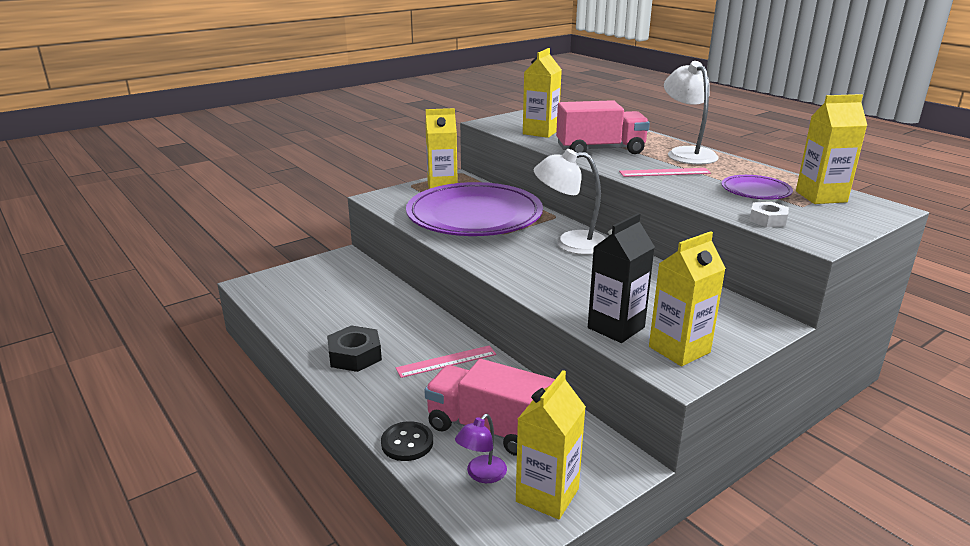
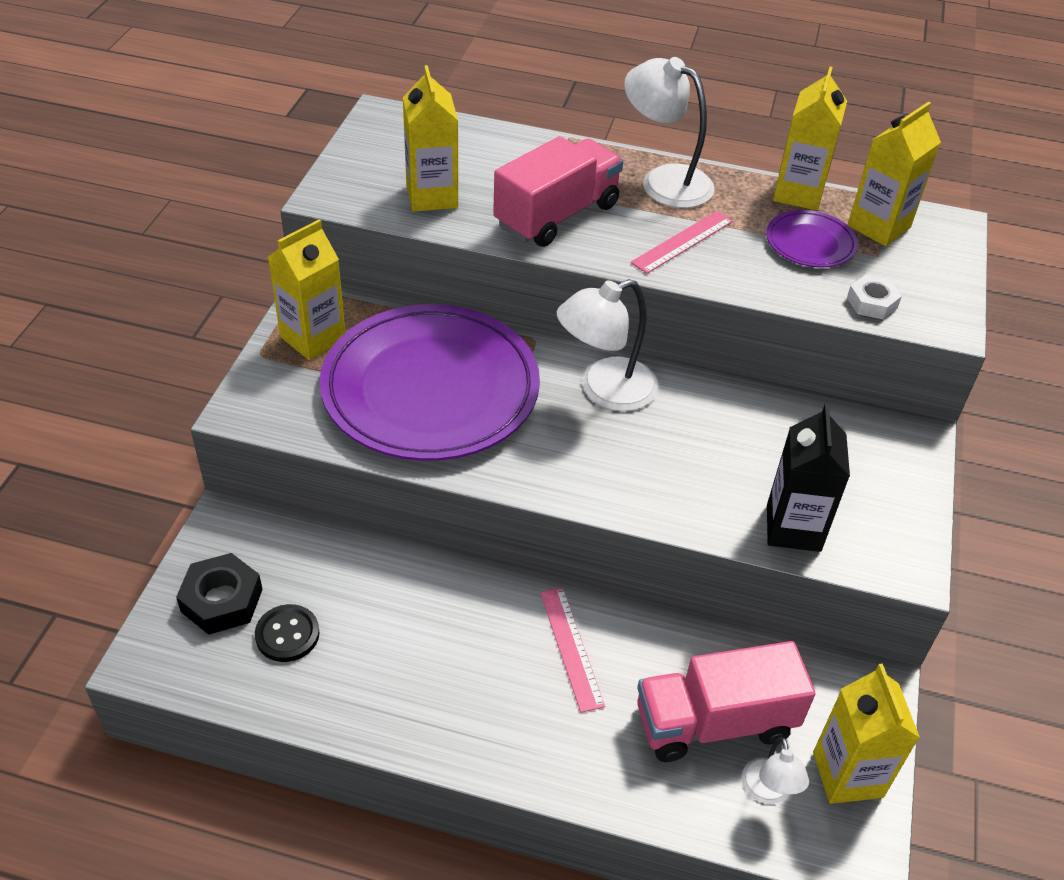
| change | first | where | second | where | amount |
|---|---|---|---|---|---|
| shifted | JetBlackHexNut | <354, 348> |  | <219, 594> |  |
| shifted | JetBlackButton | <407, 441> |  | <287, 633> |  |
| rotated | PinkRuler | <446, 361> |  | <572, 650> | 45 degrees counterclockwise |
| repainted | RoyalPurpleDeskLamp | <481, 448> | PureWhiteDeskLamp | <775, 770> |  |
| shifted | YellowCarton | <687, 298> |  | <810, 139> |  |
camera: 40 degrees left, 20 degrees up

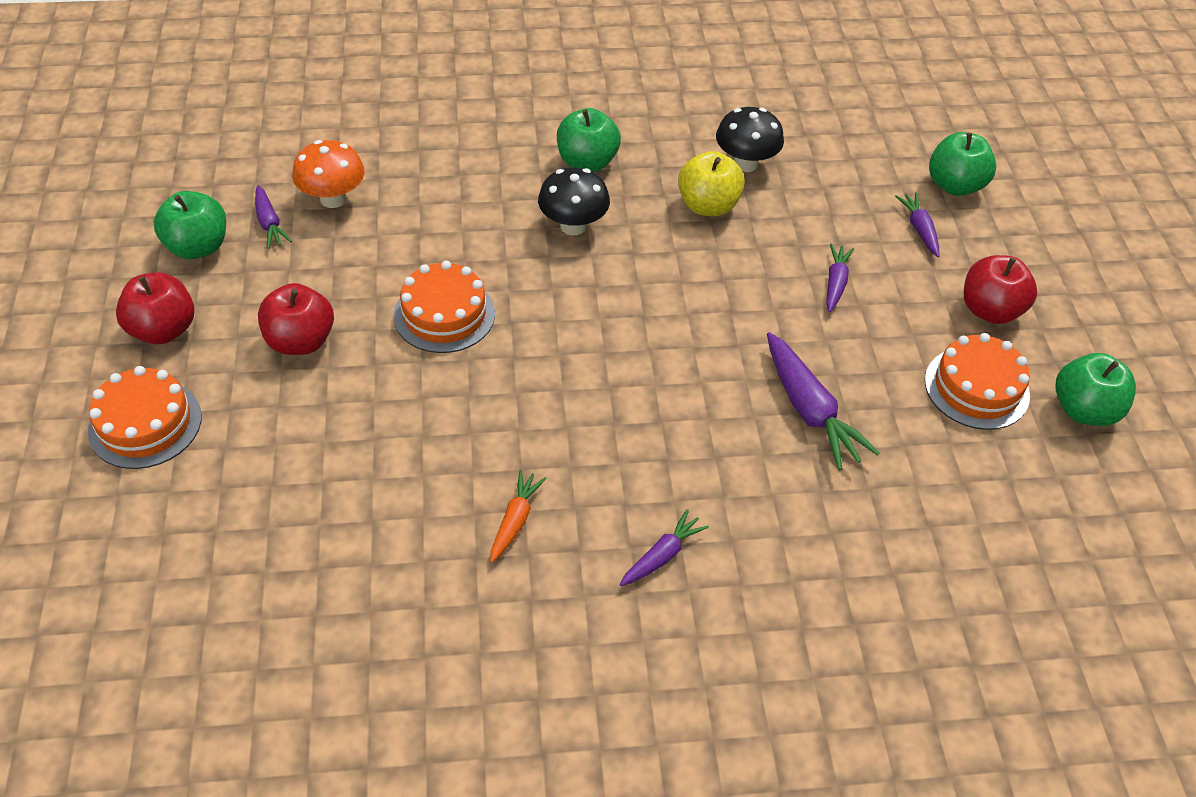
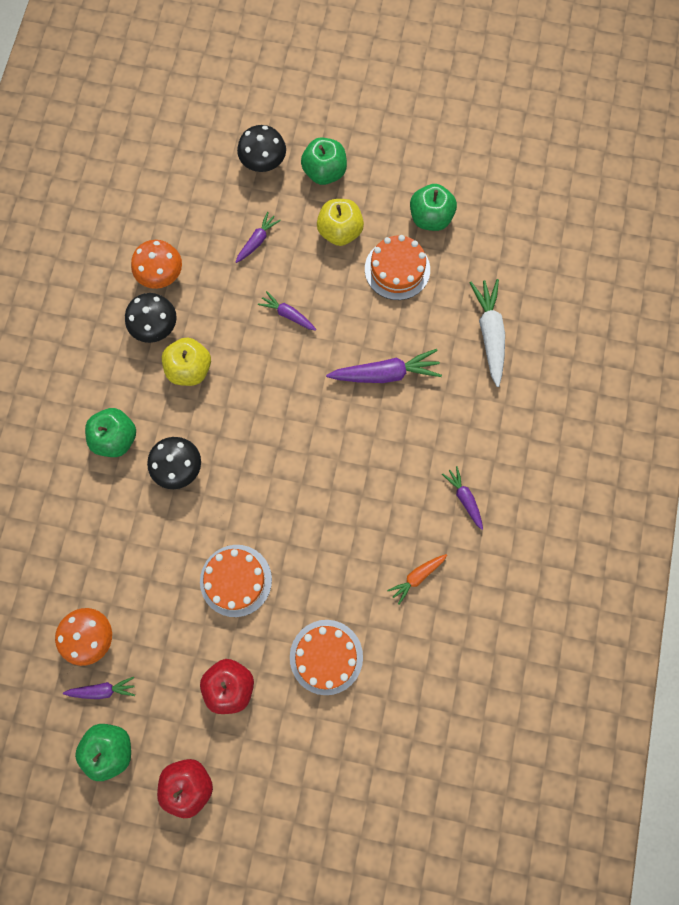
| change | first | where | second | where | amount |
|---|---|---|---|---|---|
| new |  |  | OrangeToadstool | <156, 264> |  |
| rotated | RoyalPurpleToyCarrot | <917, 225> |  | <258, 237> | 120 degrees clockwise |
| new |  |  | JetBlackToadstool | <261, 148> |  |
| shifted | OrangeLayerCake | <145, 417> |  | <326, 657> |  |
| shifted | EmeraldToyApple | <962, 164> |  | <324, 161> |  |
| repainted | CrimsonToyApple | <1000, 289> | YellowToyApple | <340, 222> |  |
| rotated | OrangeToyCarrot | <518, 516> |  | <417, 579> | 75 degrees counterclockwise |
| new |  |  | PureWhiteToyCarrot | <487, 333> |  |
camera: 70 degrees left, 25 degrees up

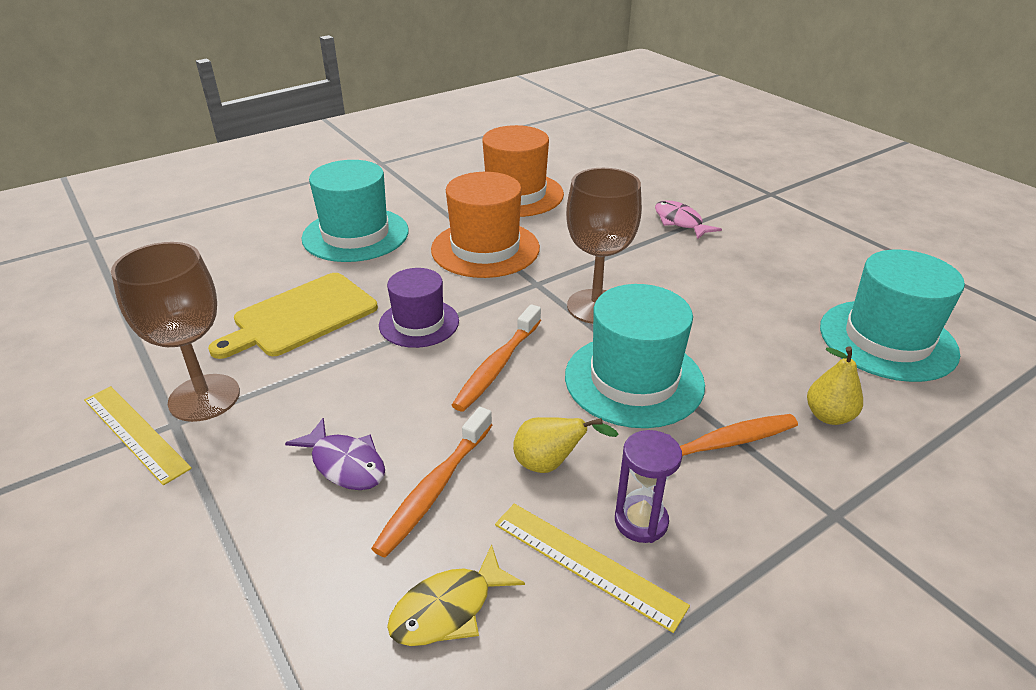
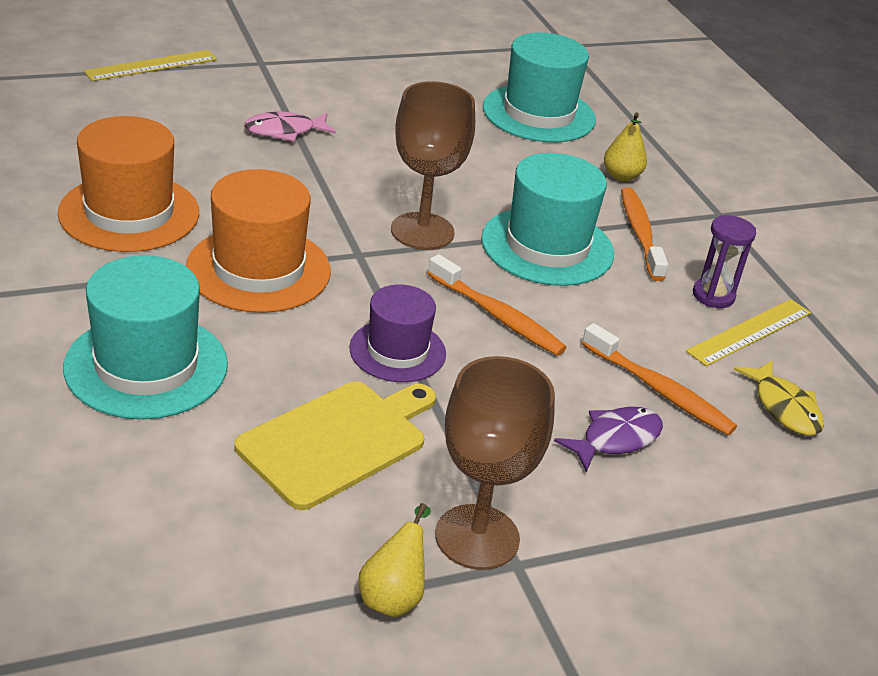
| change | first | where | second | where | amount |
|---|---|---|---|---|---|
| shifted | YellowRuler | <138, 435> |  | <150, 65> |  |
| rotated | YellowChoppingBoard | <293, 316> |  | <335, 445> | 105 degrees counterclockwise |
| shifted | YellowPearFruit | <565, 445> |  | <394, 560> |  |
camera: 80 degrees left, 0 degrees up

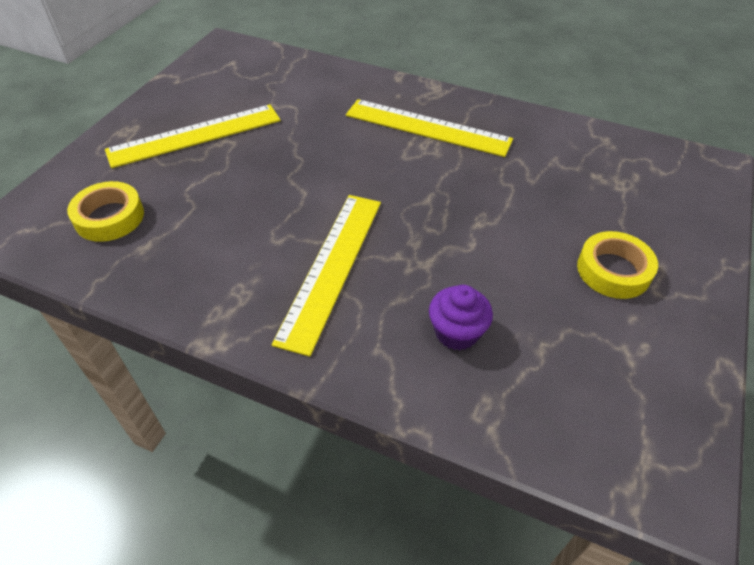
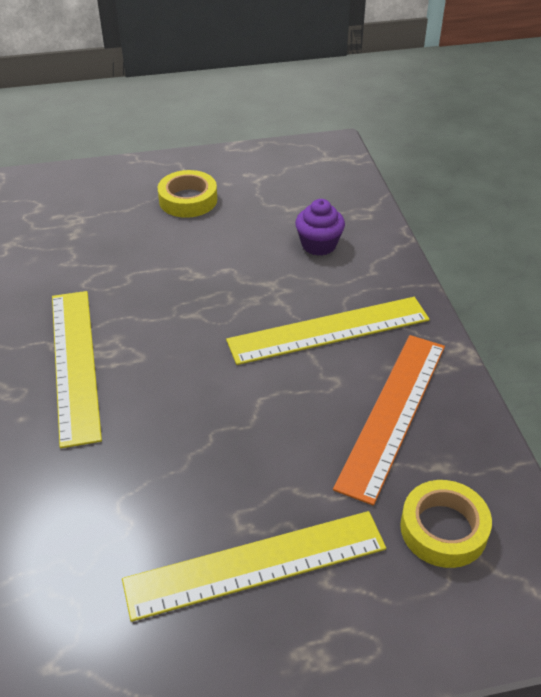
| change | first | where | second | where | amount |
|---|---|---|---|---|---|
| rotated | YellowRuler | <193, 136> |  | <254, 566> | 45 degrees counterclockwise |
| new |  |  | OrangeRuler | <389, 420> |  |
camera: 125 degrees left, 5 degrees down

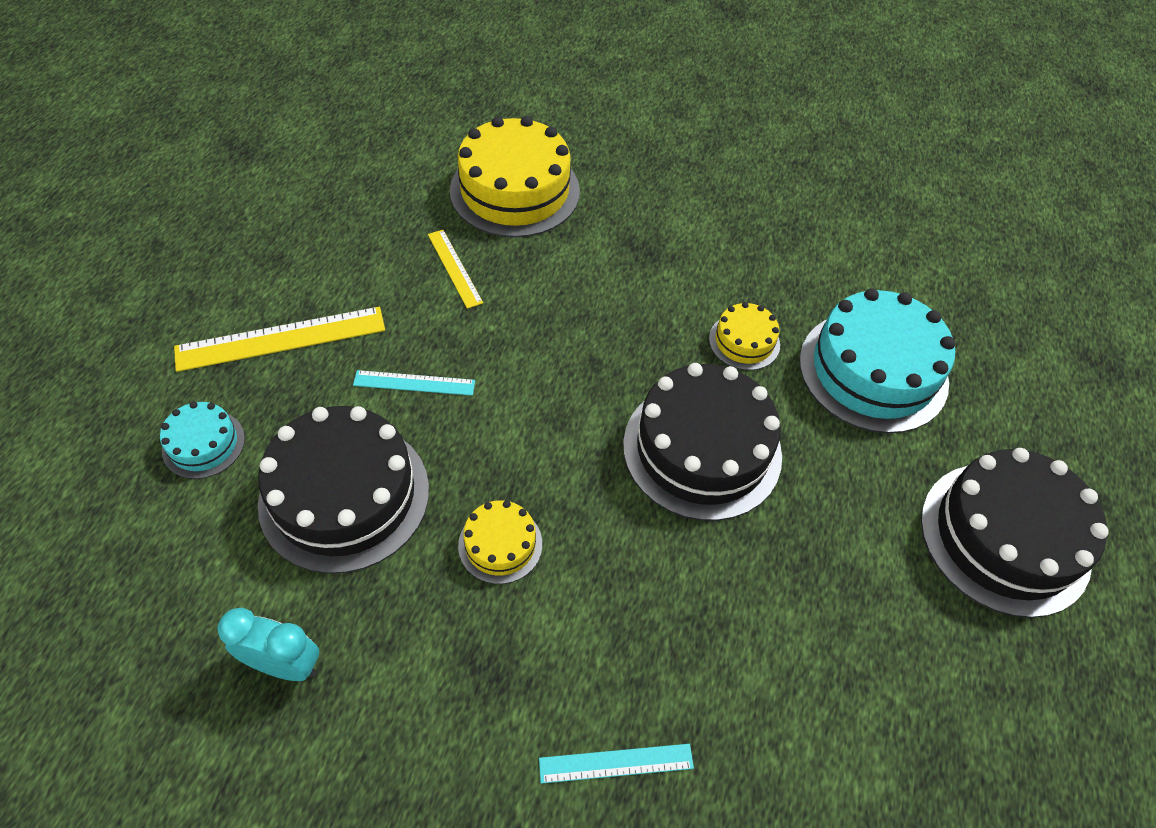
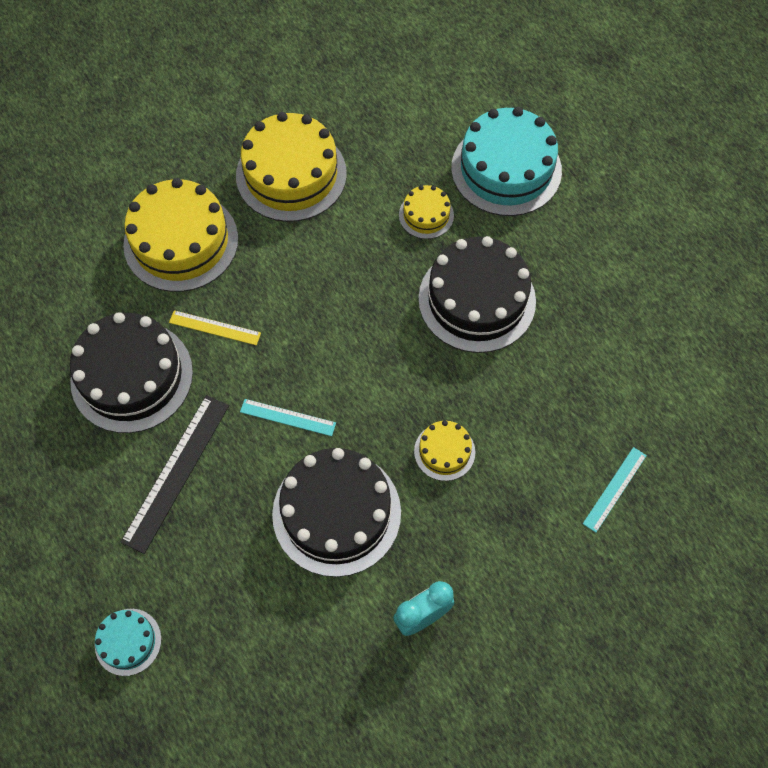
| change | first | where | second | where | amount |
|---|---|---|---|---|---|
| shifted | JetBlackLayerCake | <1015, 533> |  | <131, 372> |  |
| shifted | TealLayerCake | <202, 440> |  | <128, 642> |  |
| repainted | YellowRuler | <279, 339> | JetBlackRuler | <174, 474> |  |
| new |  |  | YellowLayerCake | <291, 167> |  |
| rotated | TealRuler | <414, 383> |  | <288, 417> | 60 degrees clockwise |
camera: 45 degrees left, 10 degrees up

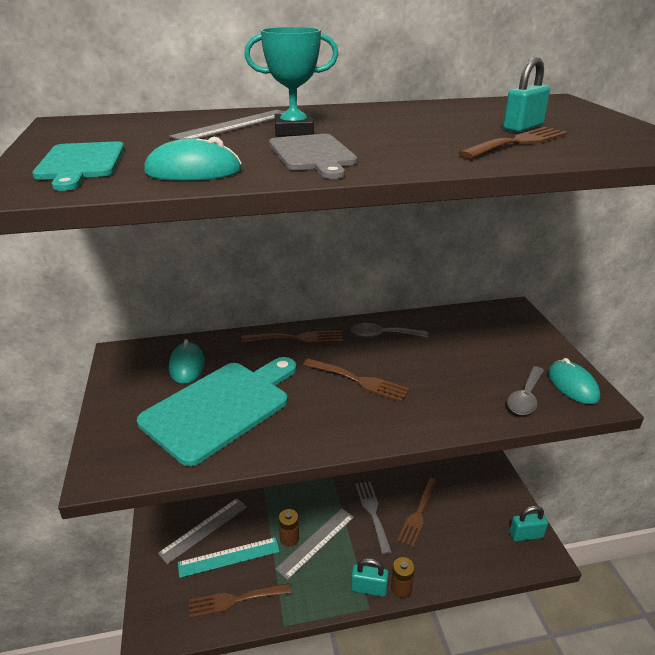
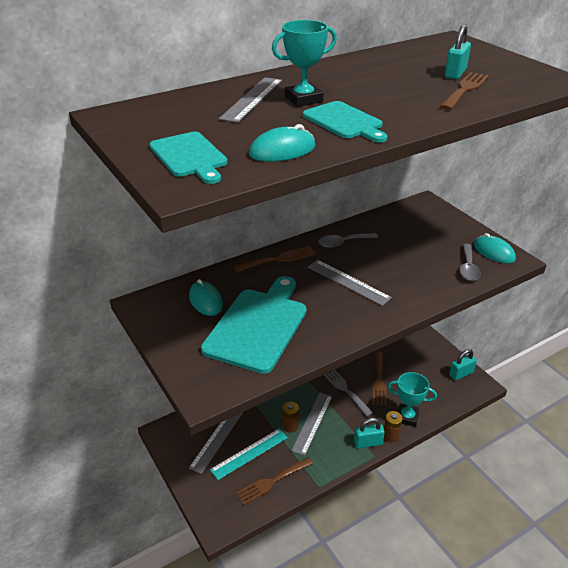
| change | first | where | second | where | amount |
|---|---|---|---|---|---|
| repainted | AshGreyChoppingBoard | <313, 156> | TealChoppingBoard | <345, 121> |  |
| swapped | BrownDinnerFork | <356, 380> | AshGreyRuler | <350, 283> |  |
| new |  |  | TealPrizeCup | <412, 399> |  |
camera: 20 degrees left, 5 degrees up

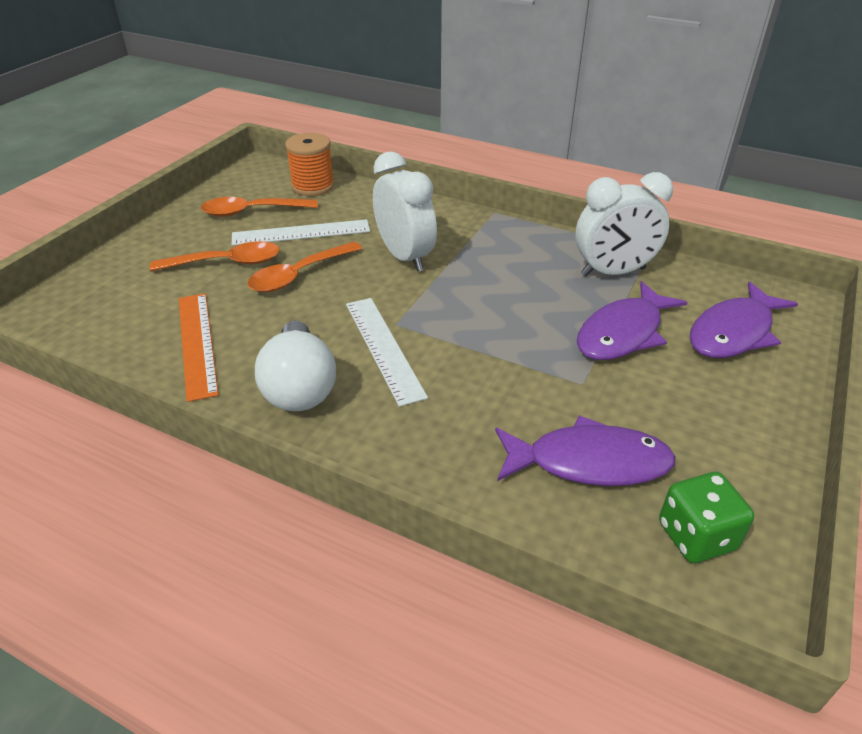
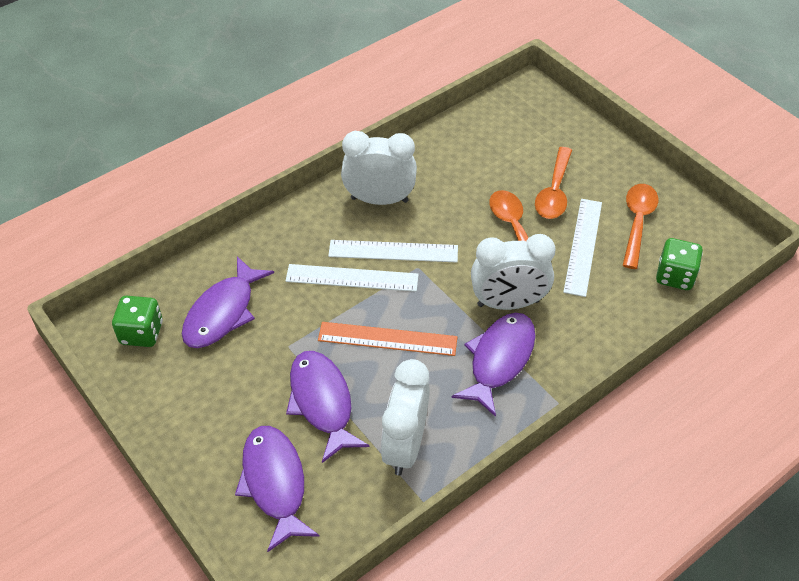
| change | first | where | second | where | amount |
|---|---|---|---|---|---|
| new |  |  | PureWhiteRuler | <352, 278> |  |
| shifted | OrangeRuler | <199, 347> |  | <387, 339> |  |
| swapped | PureWhiteLightBulb | <295, 366> | PureWhiteClock | <379, 168> |  |
| new |  |  | RoyalPurpleToyFish | <493, 365> |  |
| swapped | OrangeBobbin | <310, 164> | EmeraldGameDie | <679, 264> |  |
camera: 115 degrees right, 10 degrees up

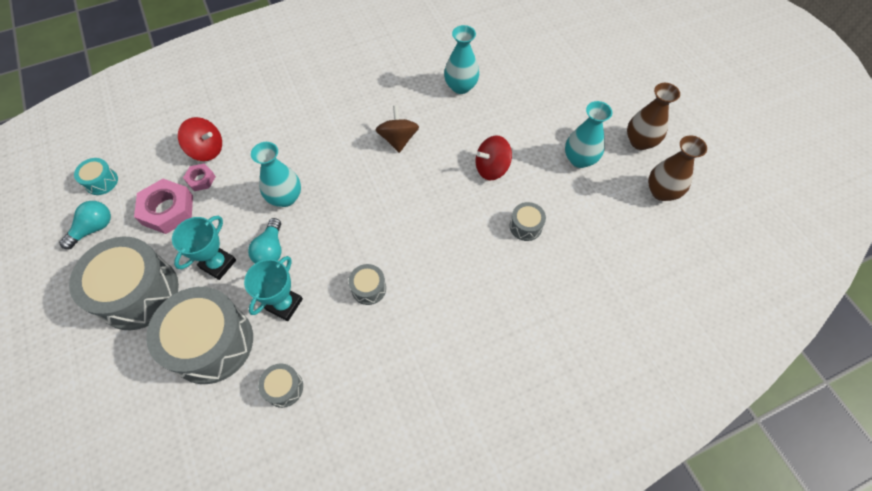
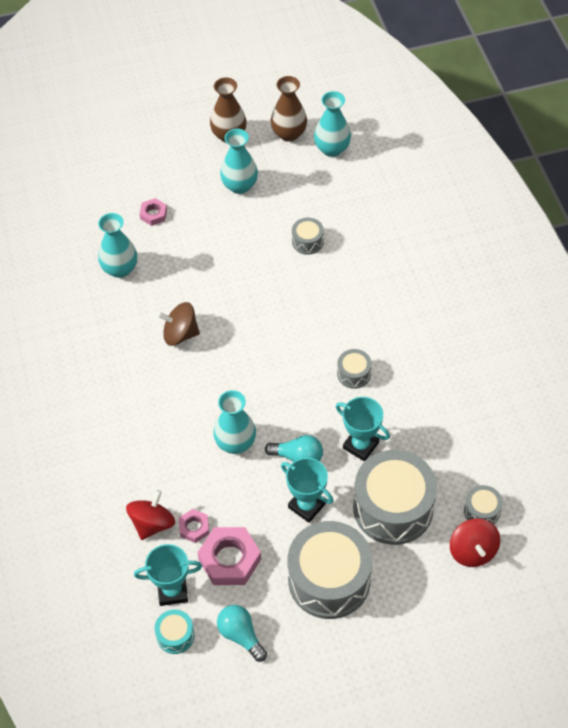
| change | first | where | second | where | amount |
|---|---|---|---|---|---|
| new |  |  | TealPrizeCup | <168, 575> |  |
| new |  |  | PinkHexNut | <153, 212> |  |
| new |  |  | TealVase | <332, 124> |  |
| shifted | CrimsonWhirligig | <494, 157> |  | <475, 543> |  |
| shifted | AshGreyDrum | <280, 385> |  | <483, 504> |  |
camera: 80 degrees left, 5 degrees down

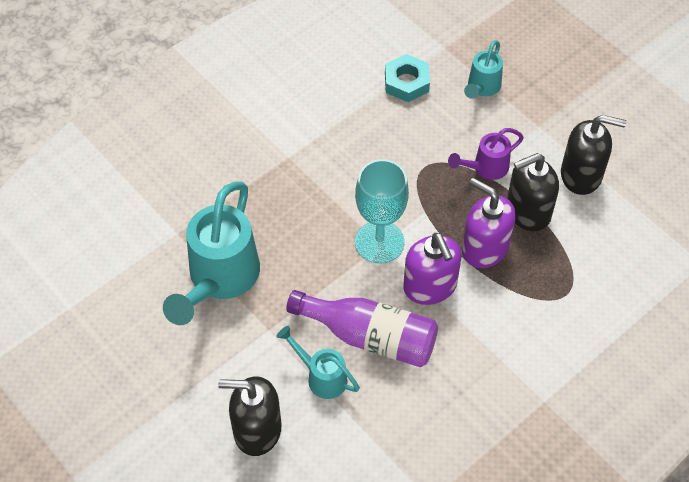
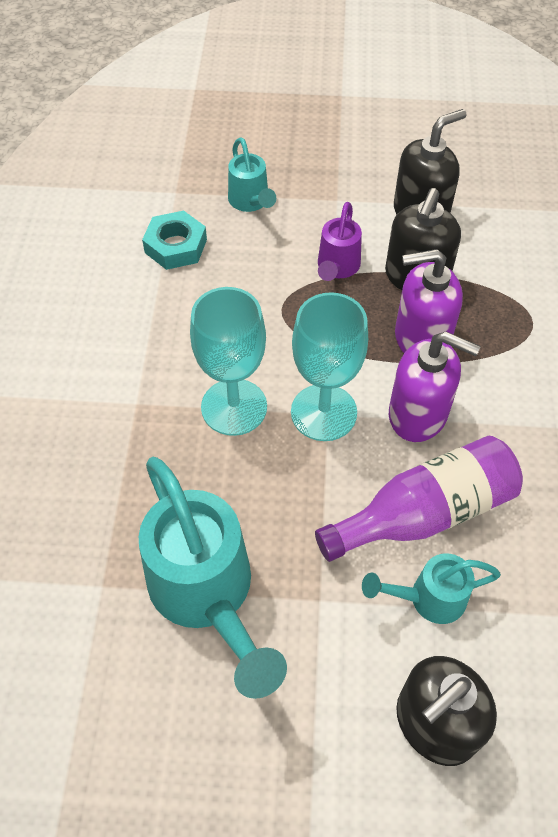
| change | first | where | second | where | amount |
|---|---|---|---|---|---|
| new |  |  | TealChalice | <228, 361> |  |
camera: 45 degrees left, 0 degrees up

